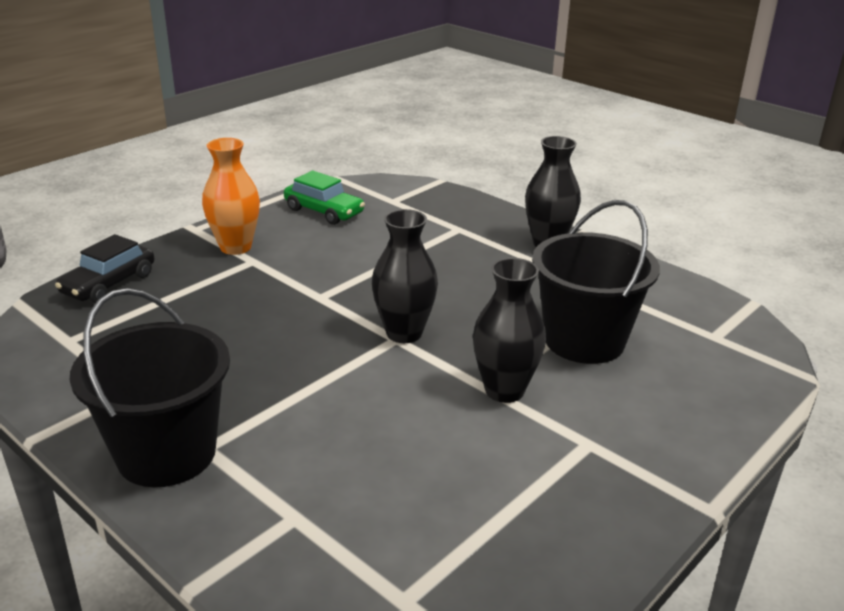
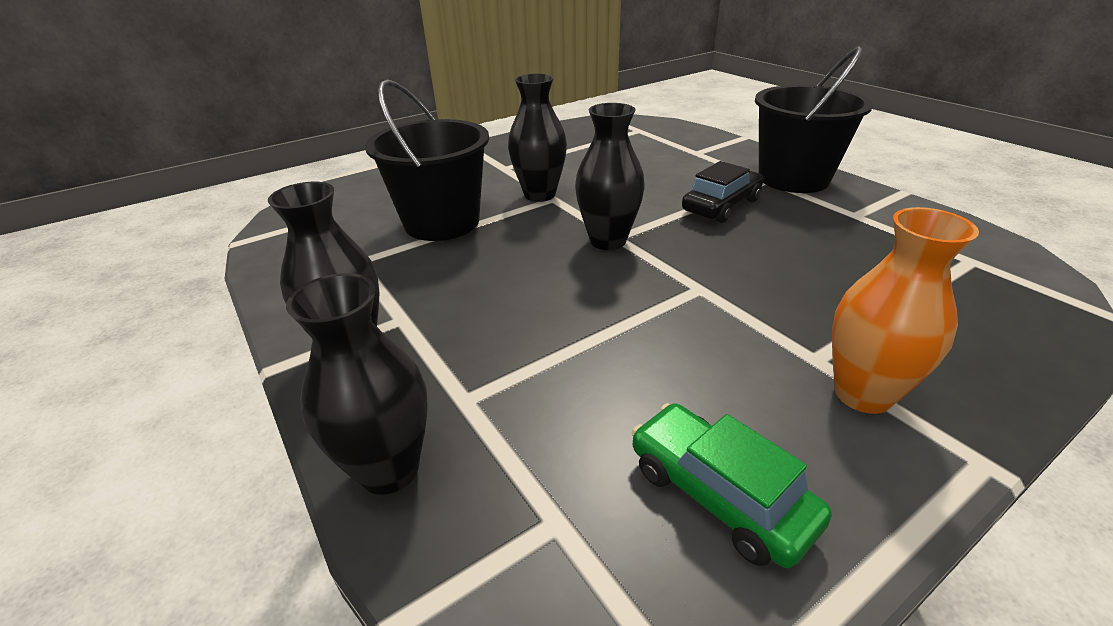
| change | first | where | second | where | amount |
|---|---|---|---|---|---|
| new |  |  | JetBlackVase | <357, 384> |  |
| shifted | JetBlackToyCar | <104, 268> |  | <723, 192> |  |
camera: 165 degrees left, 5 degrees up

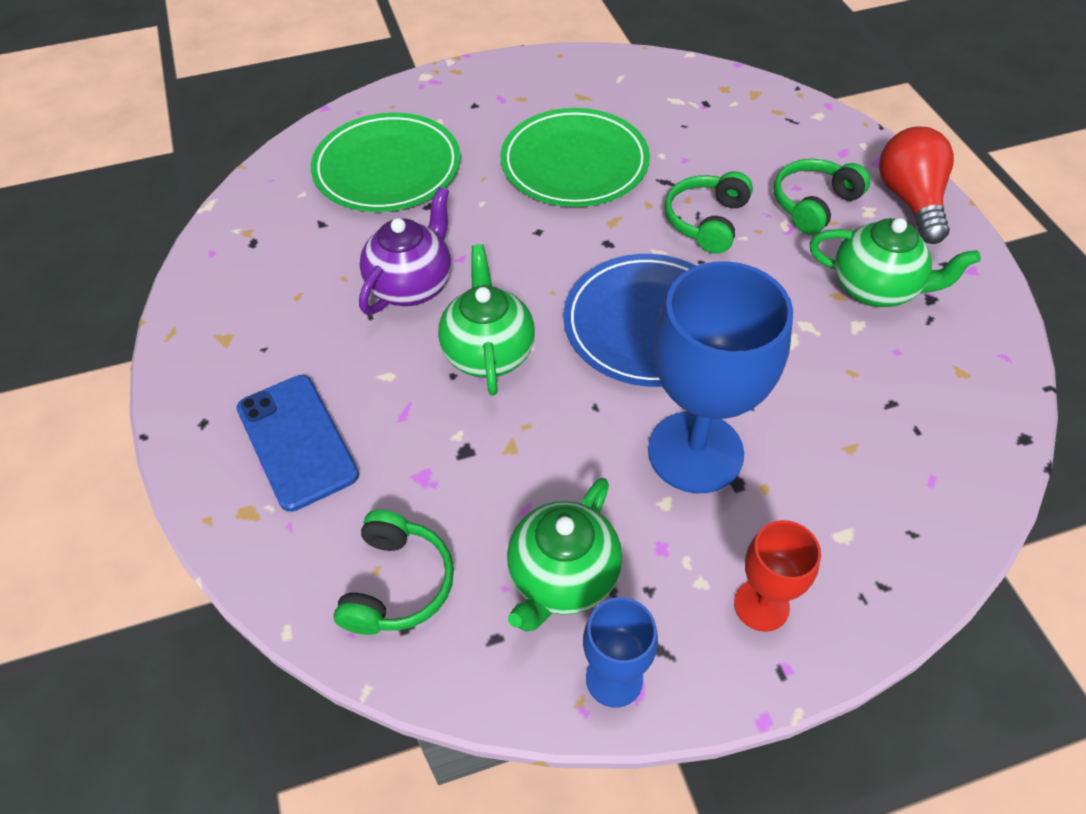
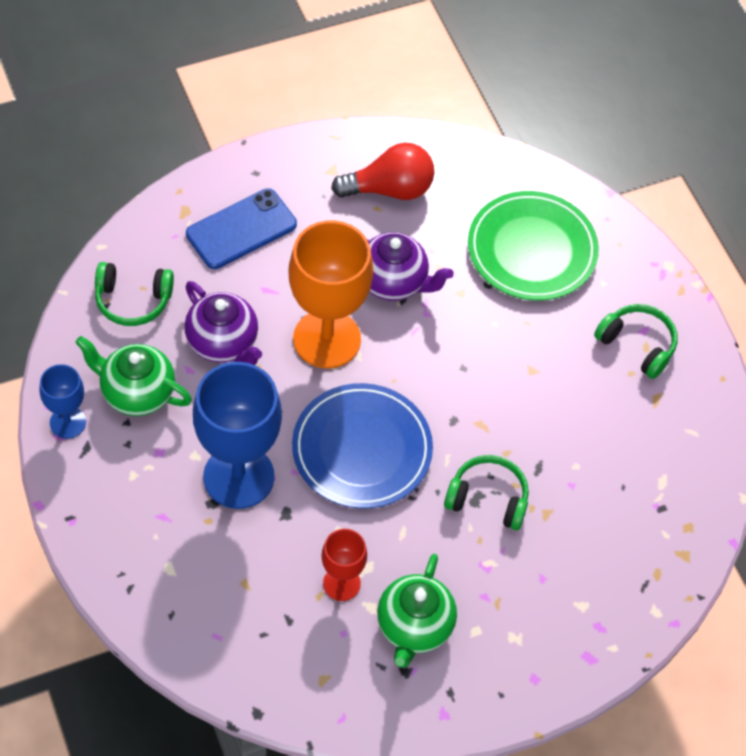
| change | first | where | second | where | amount |
|---|---|---|---|---|---|
| new |  |  | RoyalPurpleChinaTeapot | <223, 323> |  |
| swapped | EmeraldChinaTeapot | <486, 320> | OrangeChalice | <331, 294> |  |
| shifted | CrimsonChalice | <777, 576> |  | <344, 565> |  |
| shifted | CrimsonLightBulb | <916, 185> |  | <383, 171> |  |
| shifted | EmeraldHeadset | <822, 197> |  | <636, 341> |  |
| gone | EmeraldPlate | <575, 157> |  |  |  |
camera: 80 degrees right, 5 degrees up

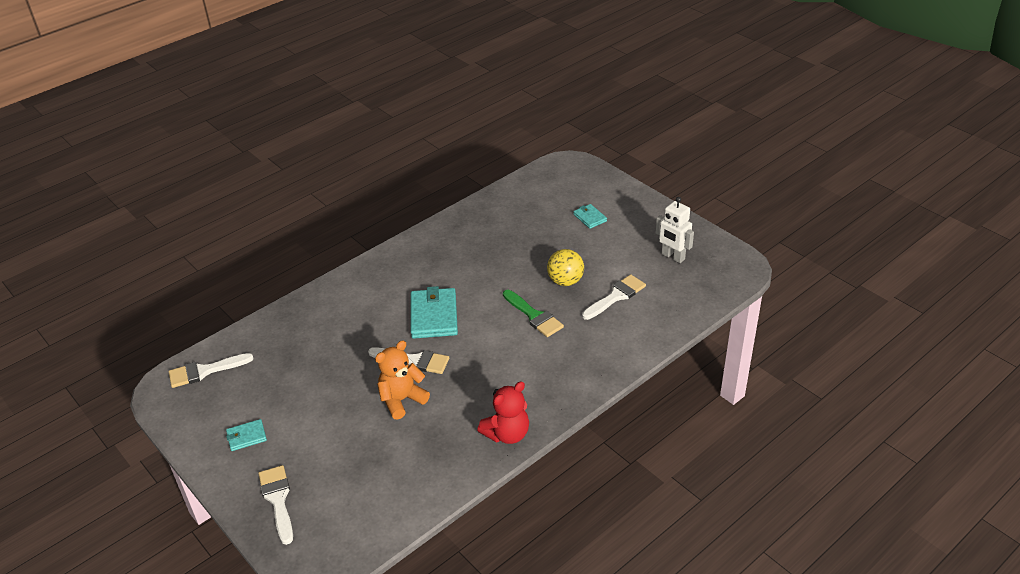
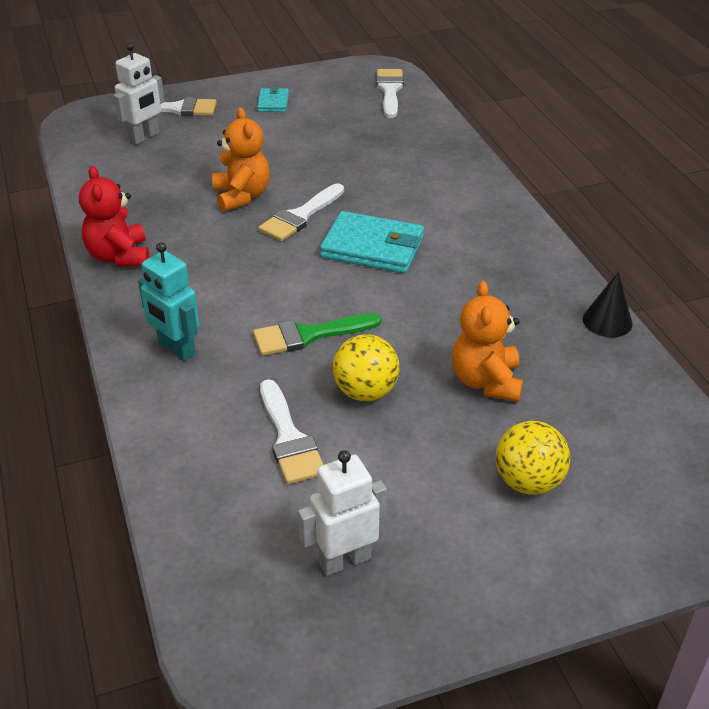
| change | first | where | second | where | amount |
|---|---|---|---|---|---|
| new |  |  | PureWhiteToyRobot | <139, 94> |  |
| new |  |  | TealToyRobot | <169, 301> |  |
| new |  |  | OrangeTeddyBear | <487, 341> |  |
| swapped | TealBillfold | <590, 216> | YellowSphere | <533, 458> |  |
| new |  |  | JetBlackCone | <607, 304> |  |
camera: 110 degrees right, 0 degrees up

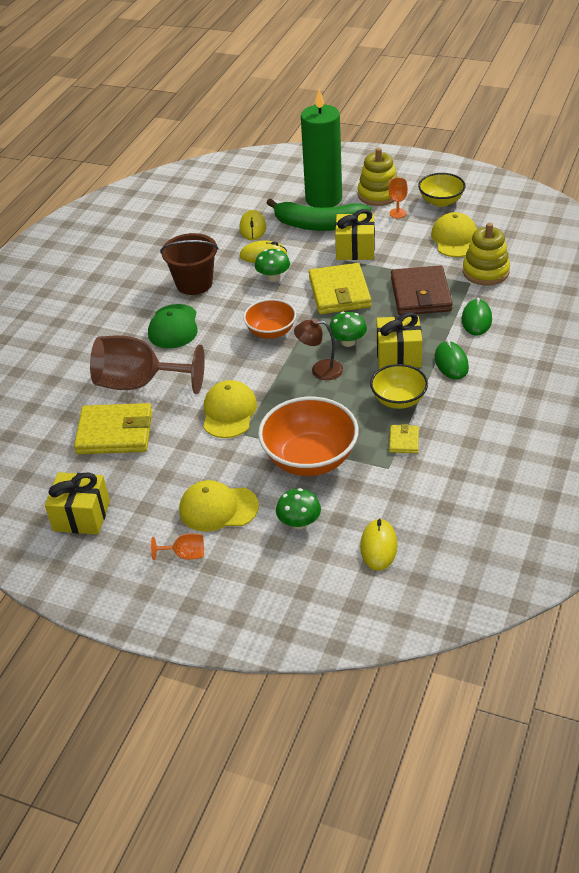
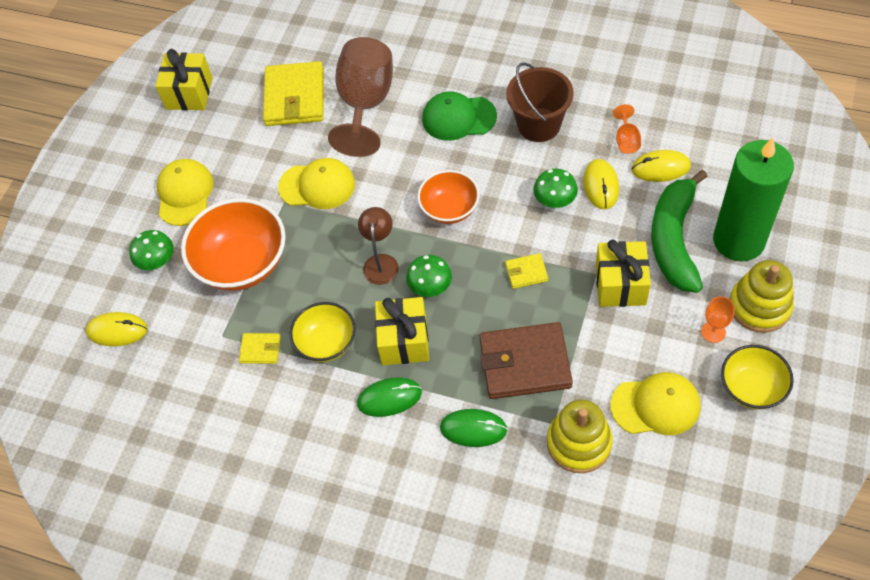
| change | first | where | second | where | amount |
|---|---|---|---|---|---|
| scaled | YellowBillfold | <340, 288> |  | <526, 271> | x0.47 |
| shifted | OrangeChalice | <177, 546> |  | <627, 129> |  |
camera: 90 degrees right, 15 degrees up

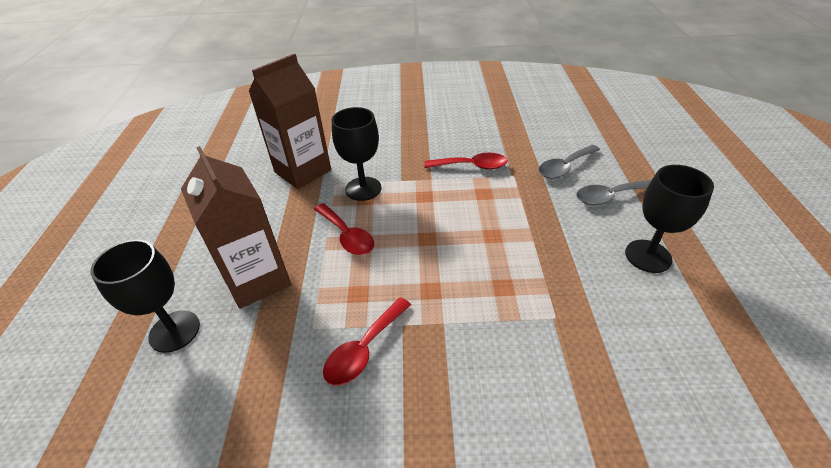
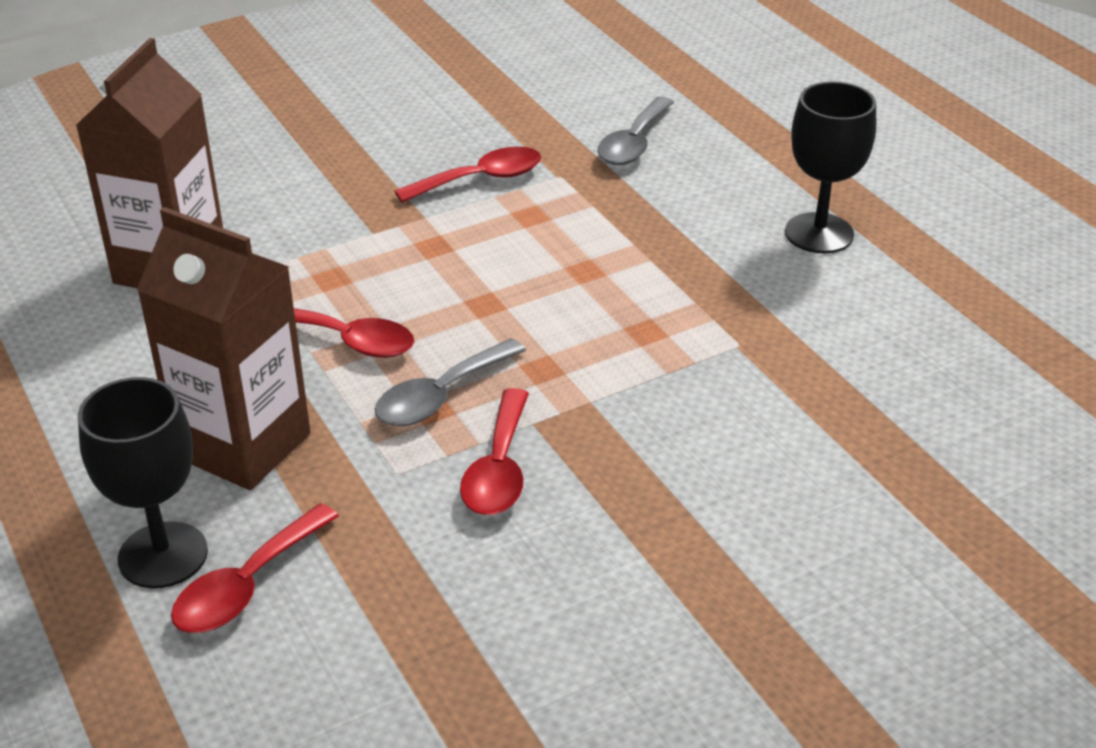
| change | first | where | second | where | amount |
|---|---|---|---|---|---|
| new |  |  | CrimsonTeaspoon | <255, 568> |  |
| shifted | AshGreyTeaspoon | <613, 192> |  | <450, 382> |  |
| gone | JetBlackChalice | <357, 154> |  |  |  |
camera: 30 degrees left, 5 degrees down

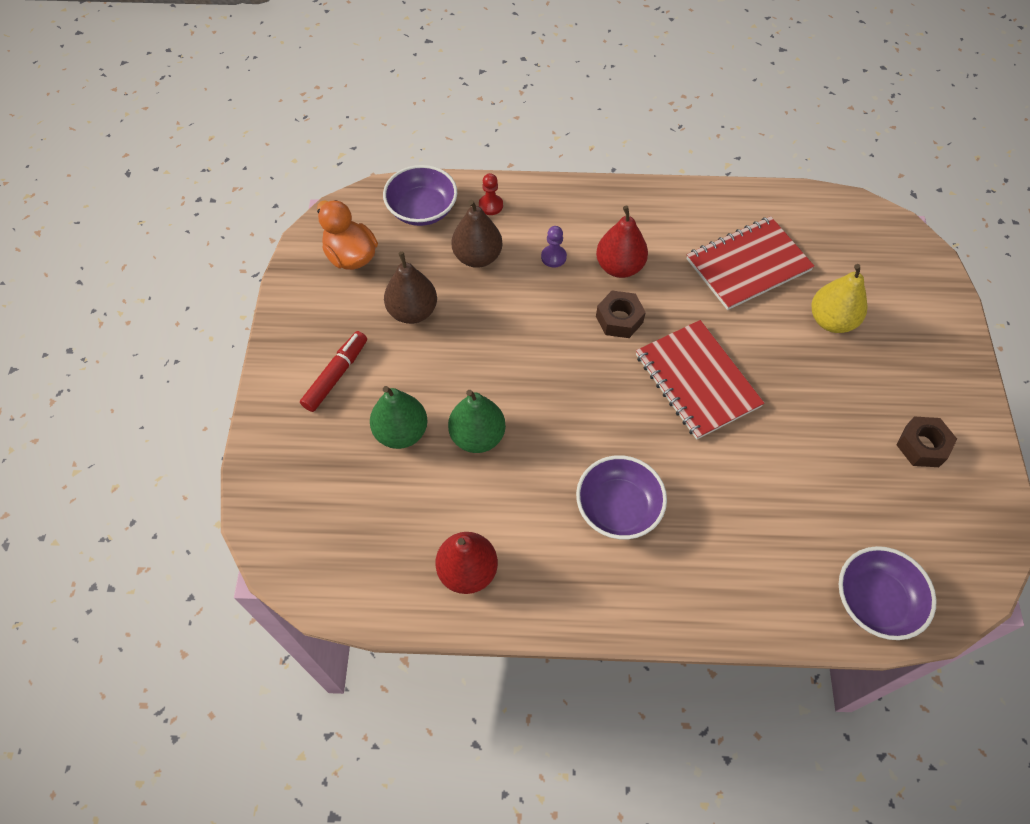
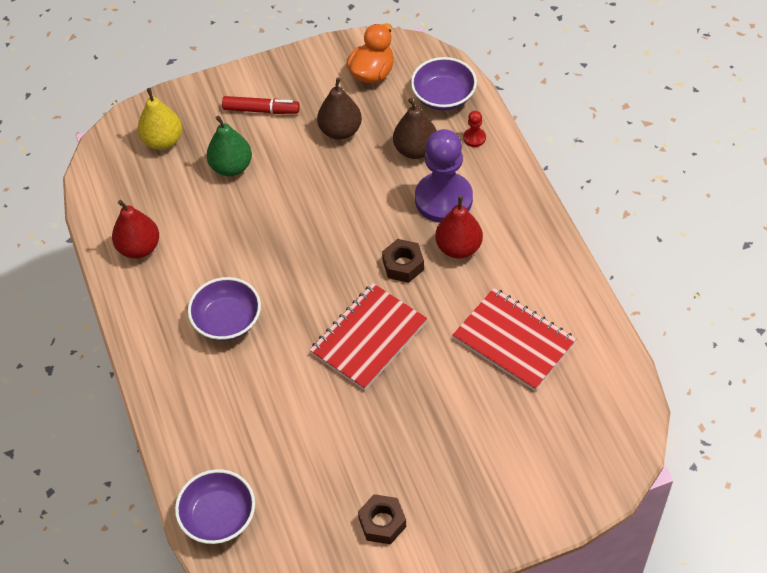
| change | first | where | second | where | amount |
|---|---|---|---|---|---|
| shifted | YellowPearFruit | <839, 298> |  | <159, 119> |  |
| scaled | RoyalPurpleGamePawn | <554, 246> |  | <444, 176> | x2.49 |
| gone | EmeraldPearFruit | <477, 421> |  |  |  |
camera: 70 degrees right, 5 degrees down

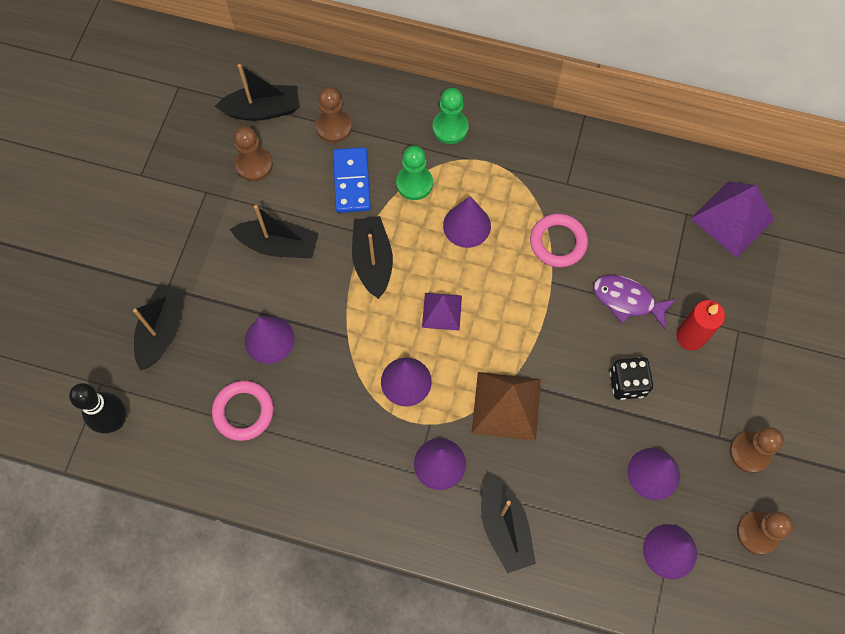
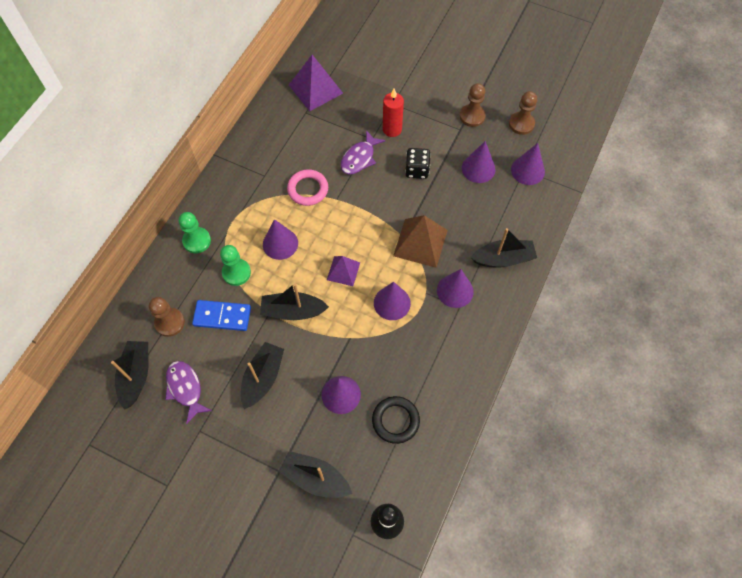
| change | first | where | second | where | amount |
|---|---|---|---|---|---|
| swapped | BrownGamePawn | <253, 153> | RoyalPurpleToyFish | <188, 392> |  |
| repainted | PinkRing | <243, 411> | JetBlackRing | <396, 420> |  |
camera: 80 degrees left, 5 degrees down

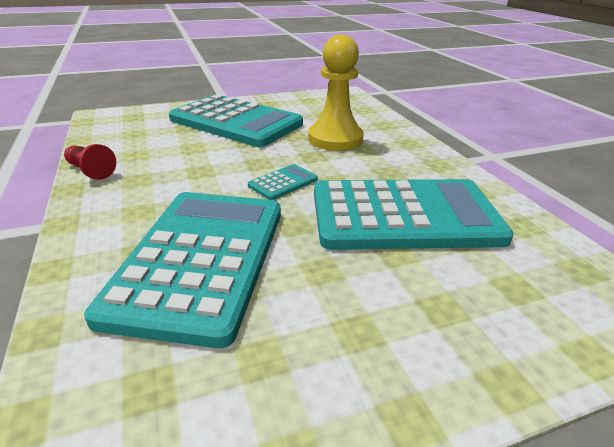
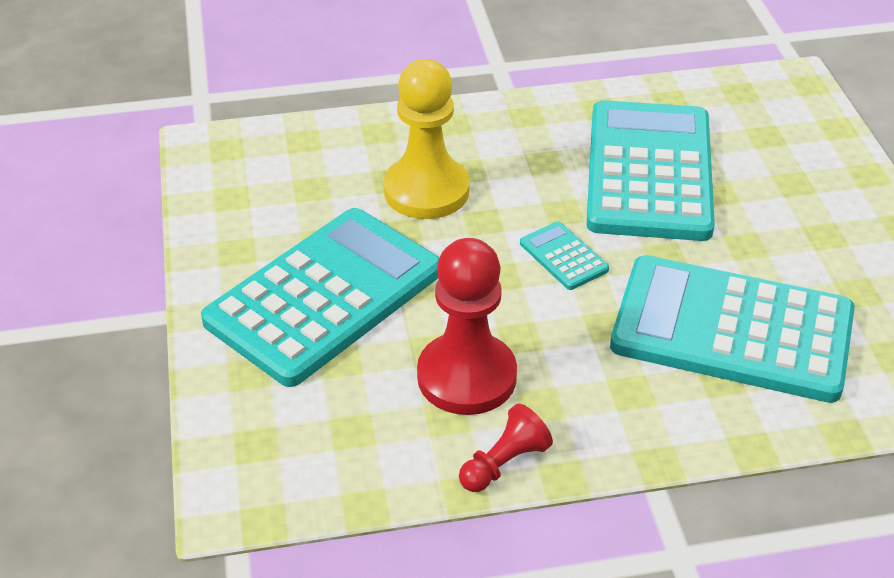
| change | first | where | second | where | amount |
|---|---|---|---|---|---|
| new |  |  | CrimsonGamePawn | <467, 326> |  |
camera: 80 degrees left, 10 degrees up

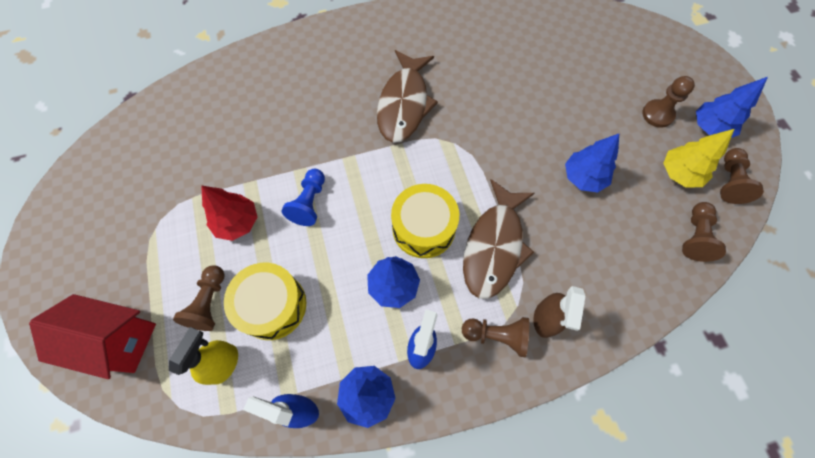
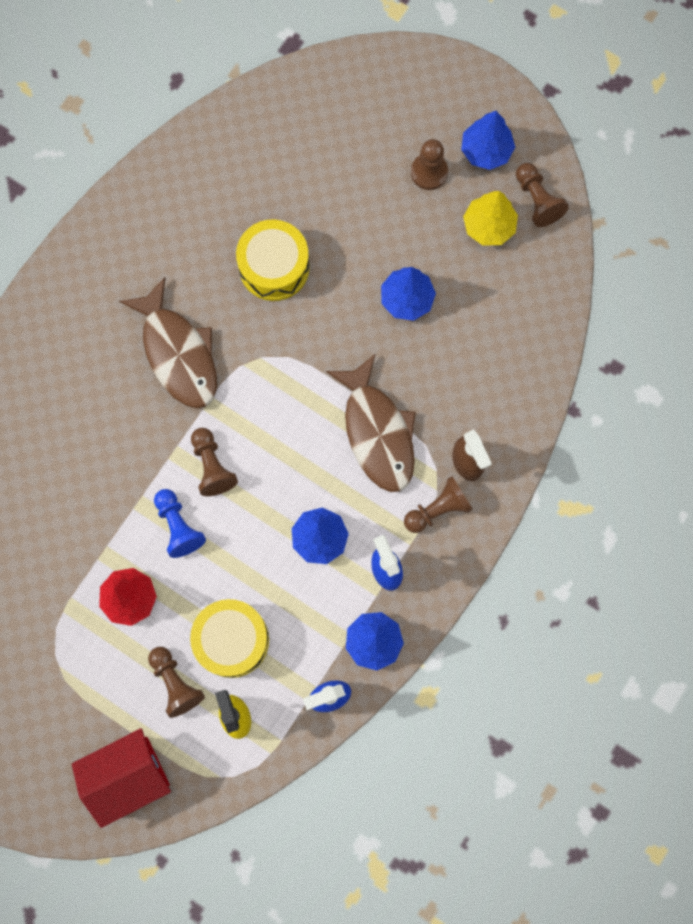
| change | first | where | second | where | amount |
|---|---|---|---|---|---|
| shifted | BrownGamePawn | <704, 232> |  | <214, 462> |  |
| shifted | YellowDrum | <425, 221> |  | <272, 260> |  |
camera: 40 degrees left, 10 degrees up

